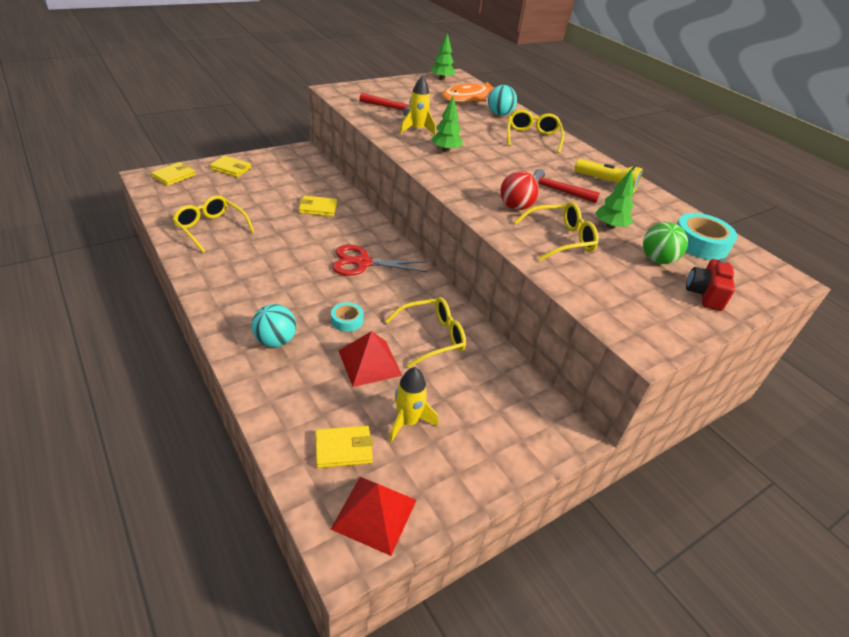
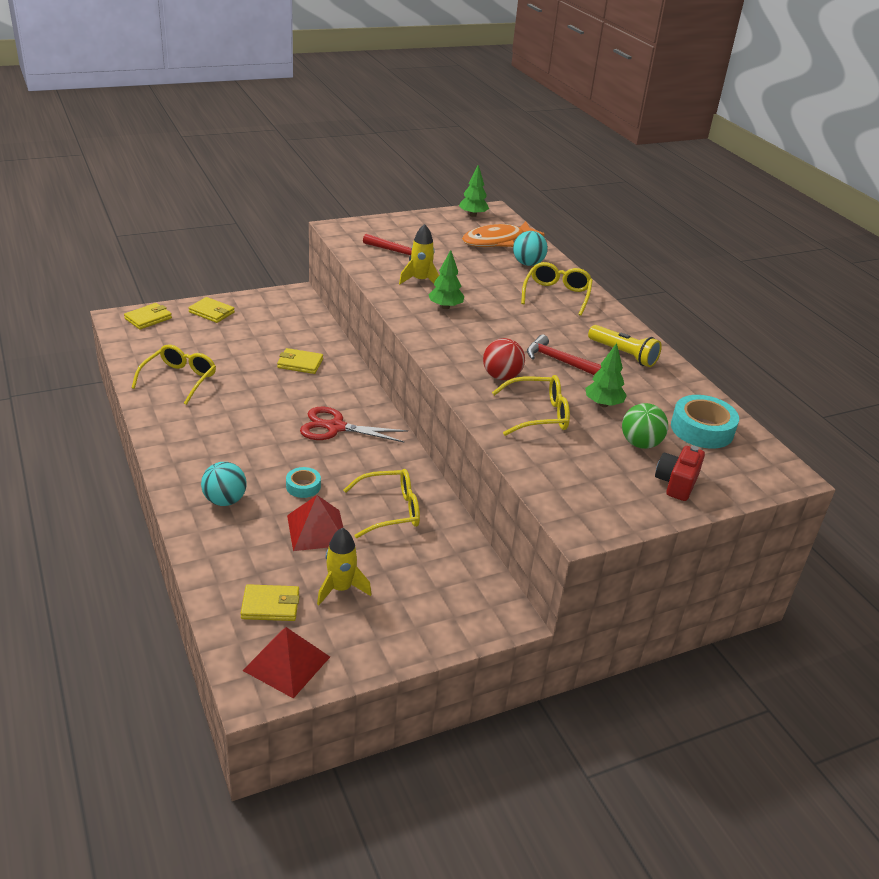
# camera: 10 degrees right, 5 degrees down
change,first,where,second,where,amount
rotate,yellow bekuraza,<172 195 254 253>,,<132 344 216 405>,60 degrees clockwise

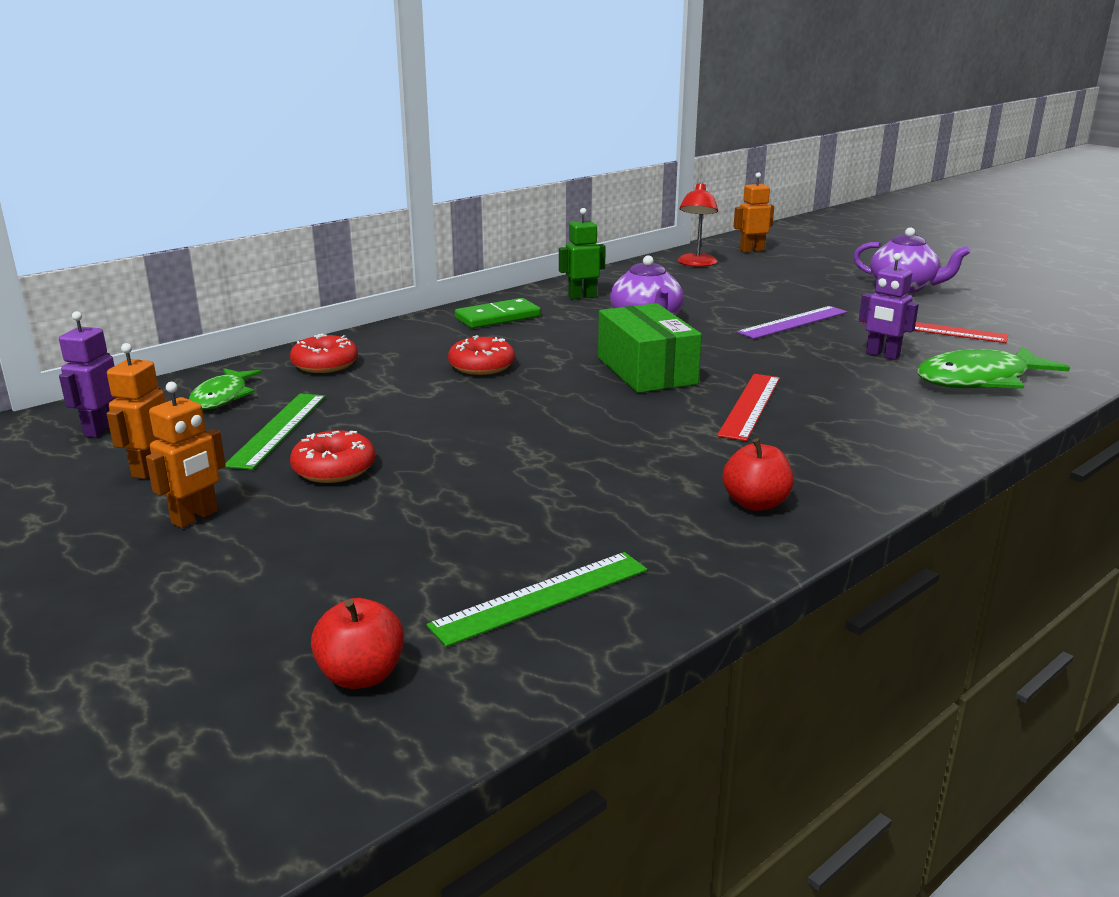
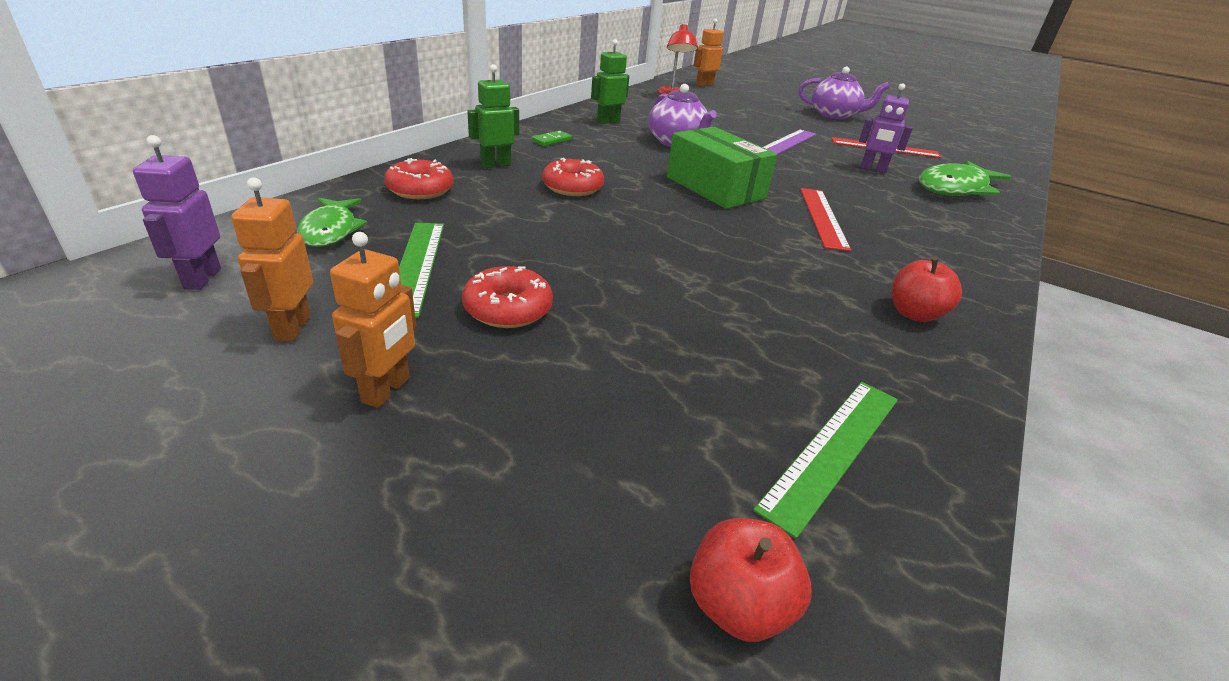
# camera: 20 degrees left, 10 degrees up
change,first,where,second,where,amount
resize,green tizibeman,<455 298 541 328>,,<532 131 572 146>,x0.55
insert,,,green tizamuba,<467 64 519 168>,

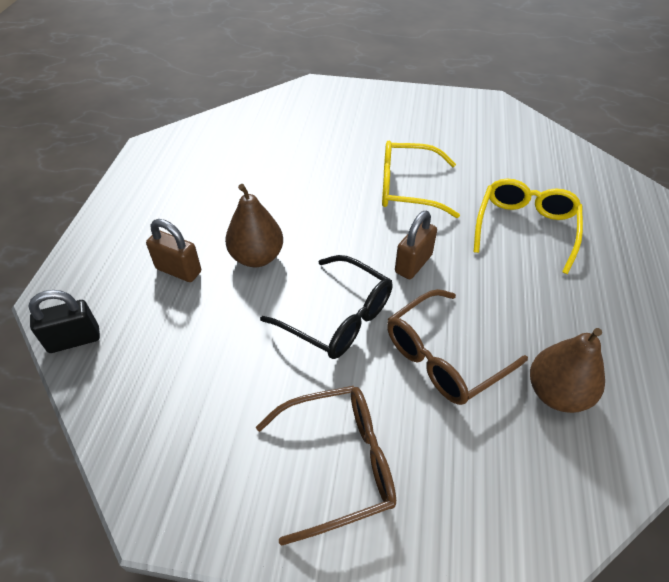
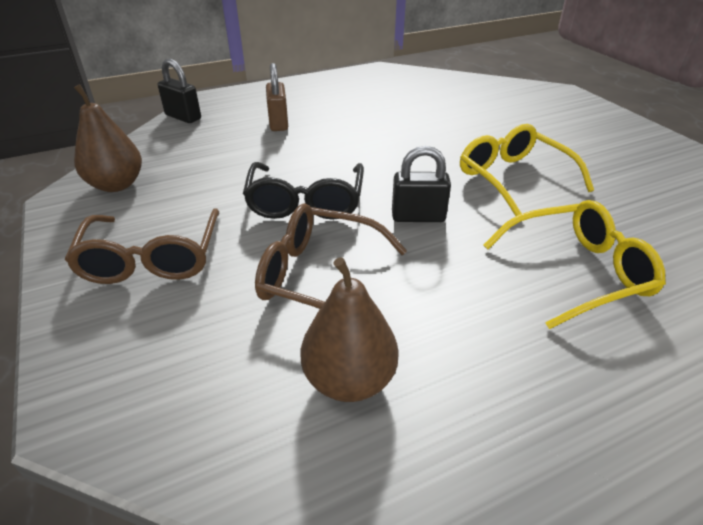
# camera: 55 degrees right, 10 degrees down
change,first,where,second,where,amount
move,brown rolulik,<225 184 283 267>,,<74 84 142 192>,
rotate,brown bekuraza,<256 386 396 546>,,<65 208 219 284>,45 degrees clockwise
recolor,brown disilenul,<395 211 437 279>,black disilenul,<392 146 451 222>,

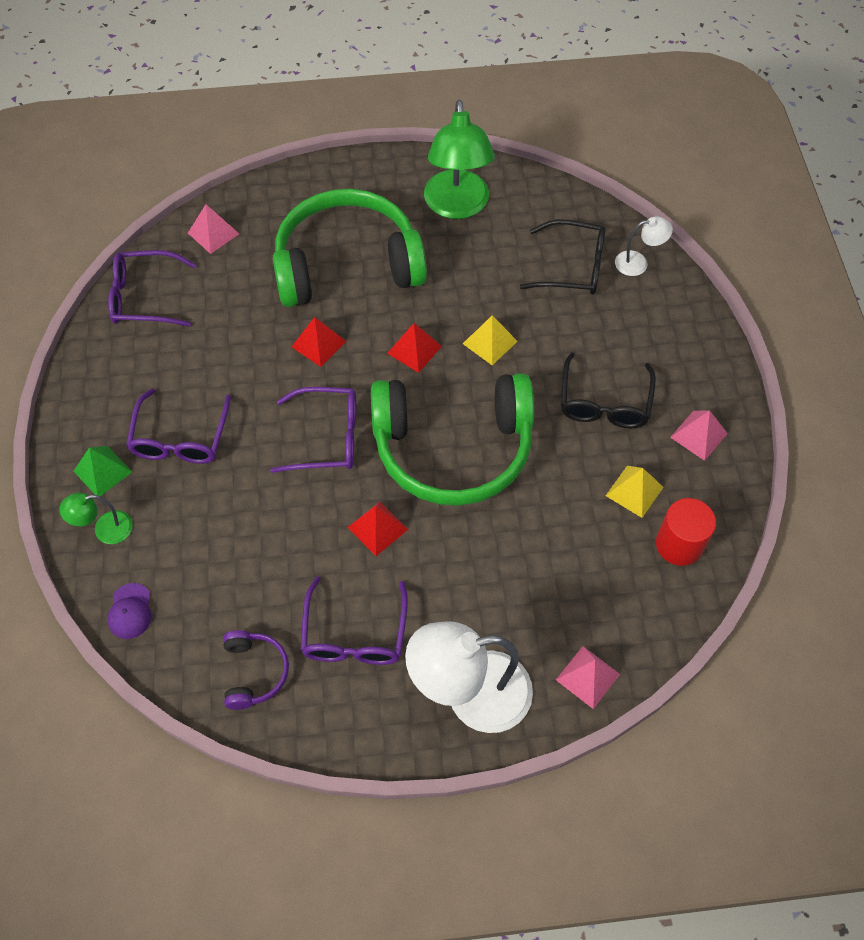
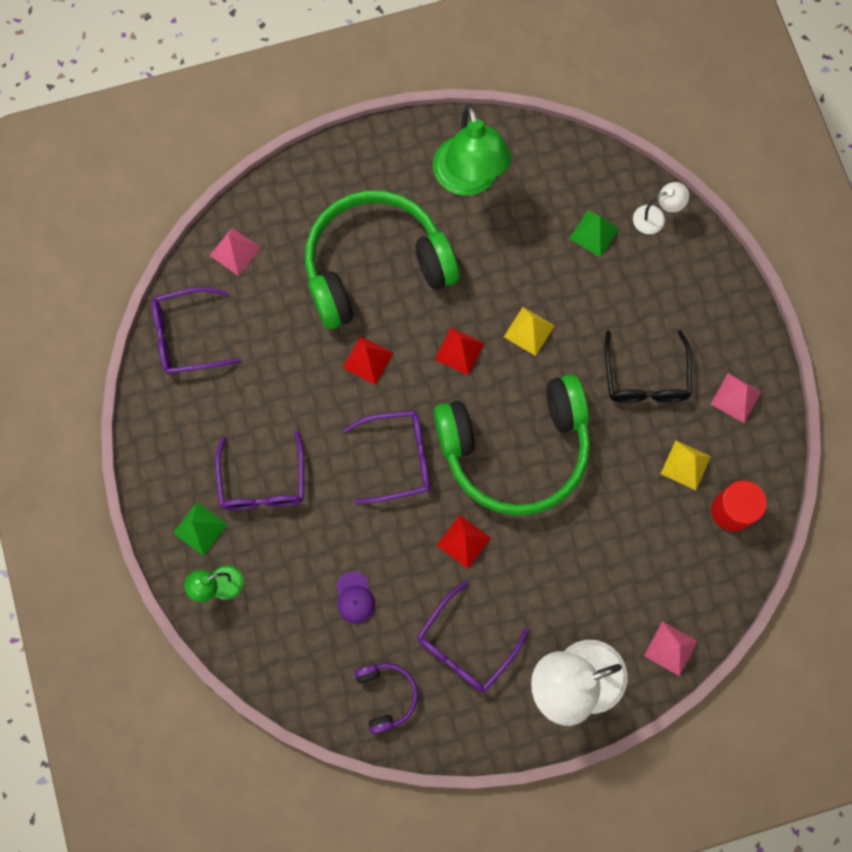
# camera: 10 degrees left, 15 degrees up
change,first,where,second,where,amount
move,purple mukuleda,<107 583 151 639>,,<336 571 375 623>,
rotate,purple bekuraza,<301 576 408 665>,,<417 581 528 692>,45 degrees clockwise
replace,black bekuraza,<520 219 605 295>,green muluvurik,<569 210 619 257>,

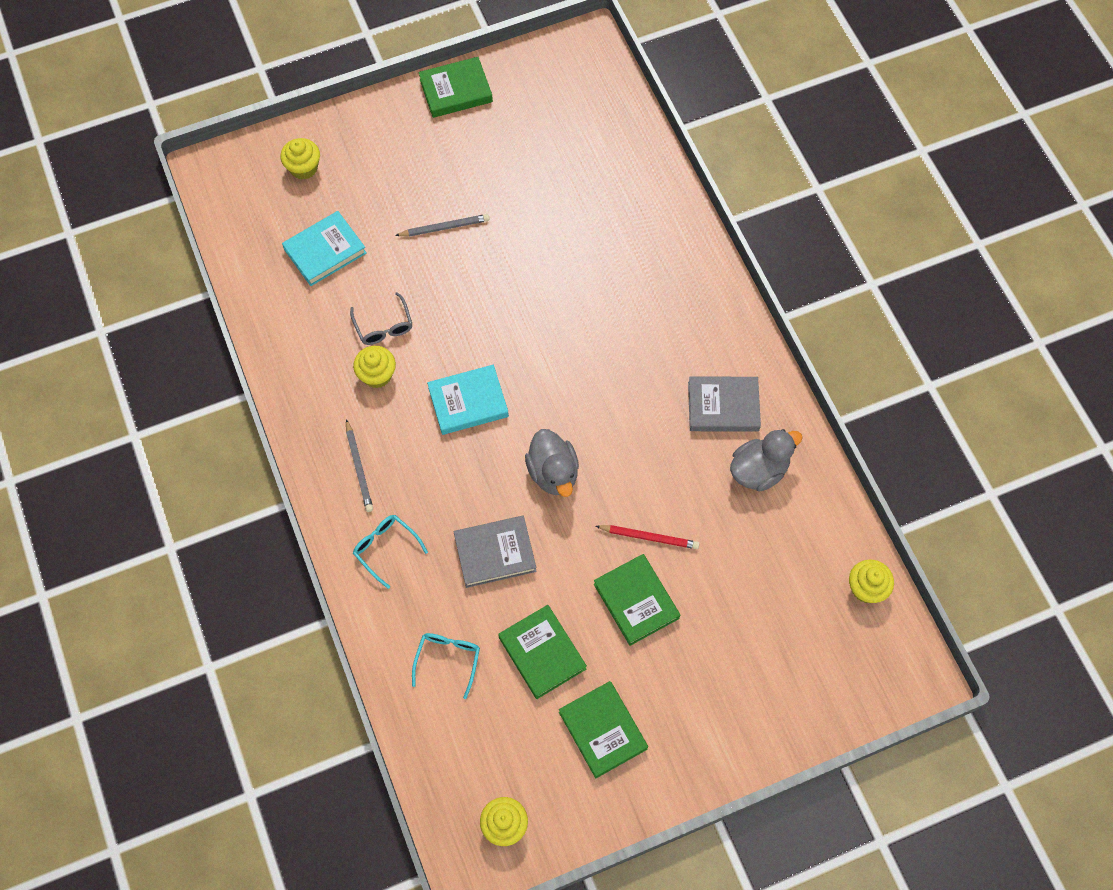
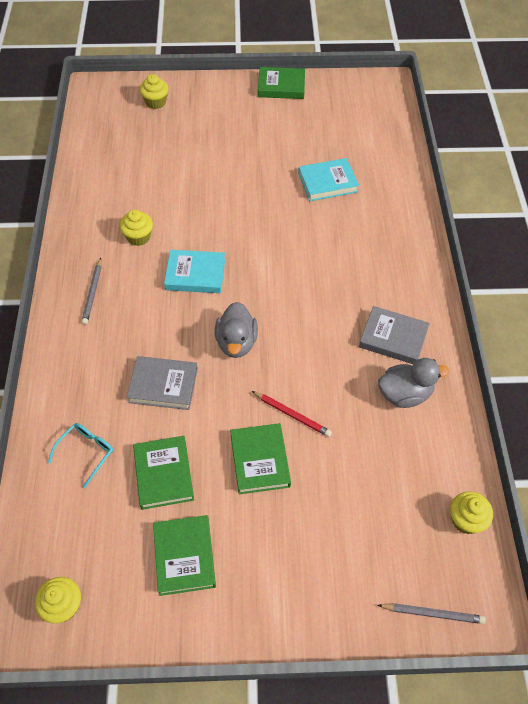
# camera: 20 degrees right, 10 degrees down
change,first,where,second,where,amount
move,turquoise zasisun,<282 211 367 286>,,<298 158 359 201>,
delete,grey bekuraza,<350 292 412 345>,,,
delete,turquoise bekuraza,<353 515 428 589>,,,
move,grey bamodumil,<395 214 489 237>,,<378 603 486 624>,

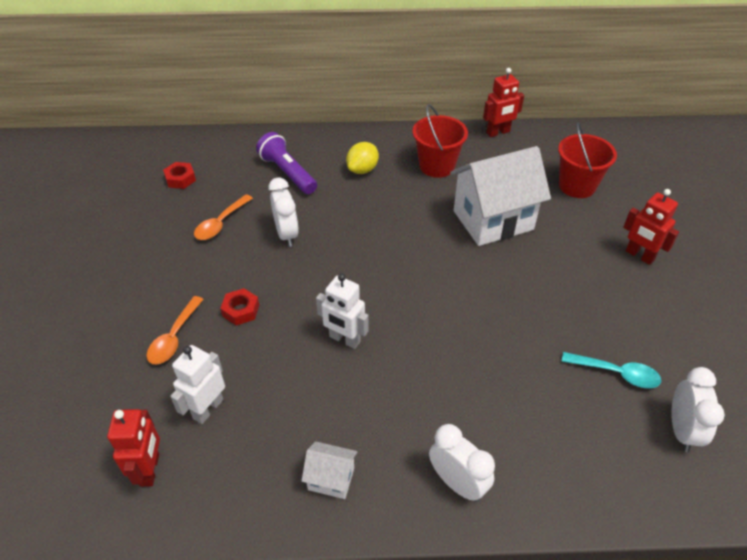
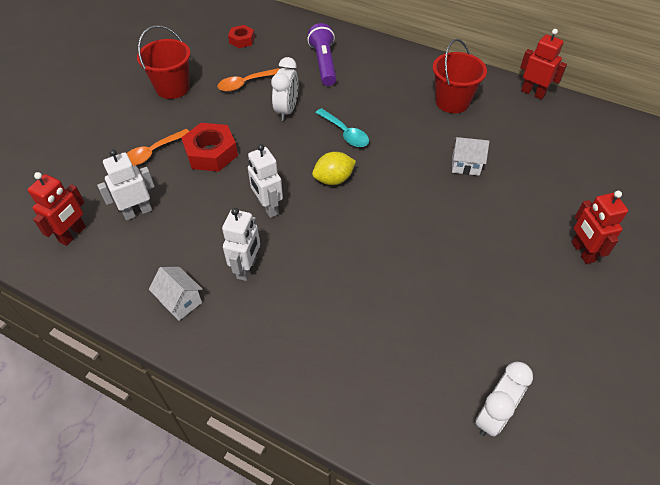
# camera: 30 degrees right, 5 degrees up
change,first,where,second,where,amount
resize,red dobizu,<220 288 259 325>,,<181 123 238 172>,x1.69
move,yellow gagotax,<346 142 379 174>,,<312 152 356 185>,
delete,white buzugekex,<429 424 495 502>,,,
resize,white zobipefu,<450 146 551 246>,,<452 137 489 176>,x0.45
rotate,red tizamuba,<483 68 524 137>,,<520 29 567 100>,150 degrees counterclockwise
move,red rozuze,<558 123 617 198>,,<137 25 191 99>,
move,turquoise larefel,<561 352 661 388>,,<315 108 369 147>,
insert,,,white tizamuba,<222 208 260 281>,

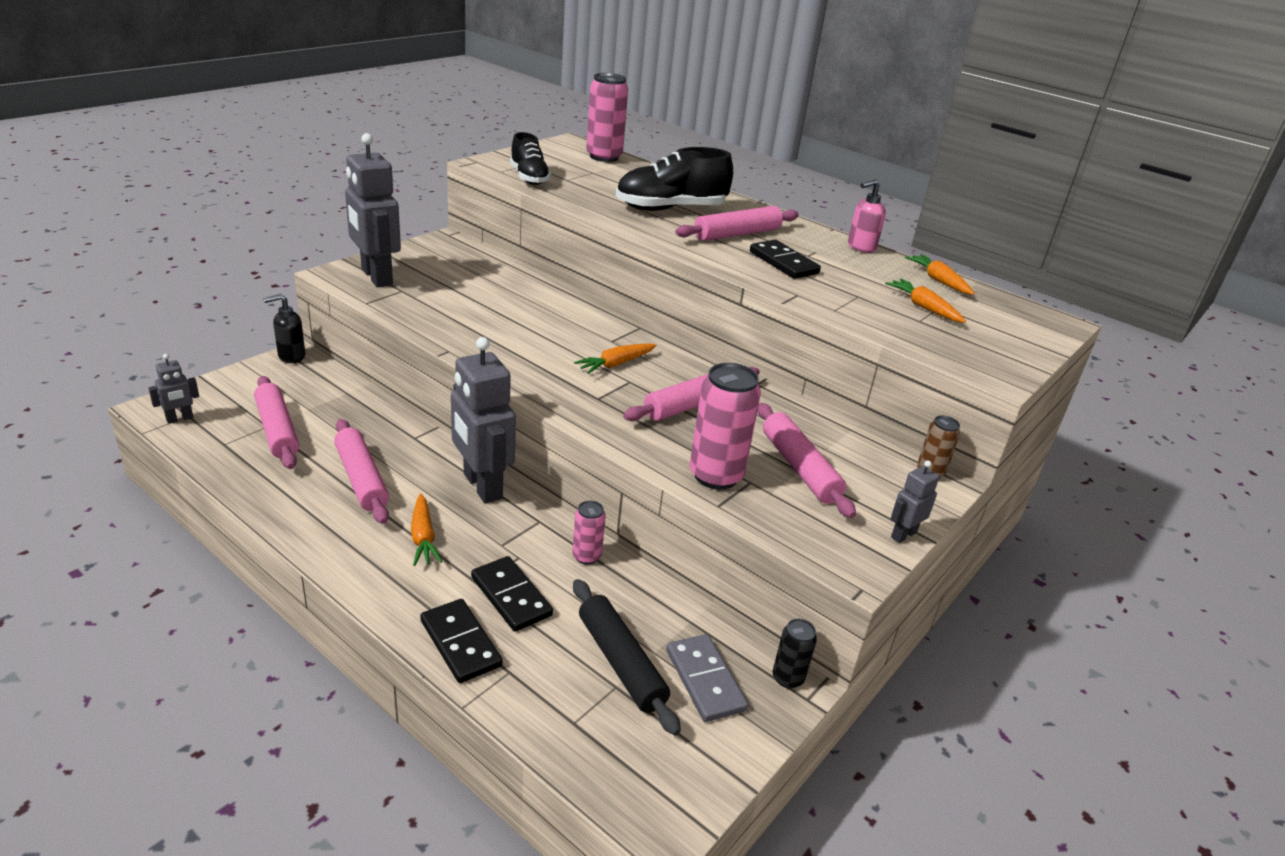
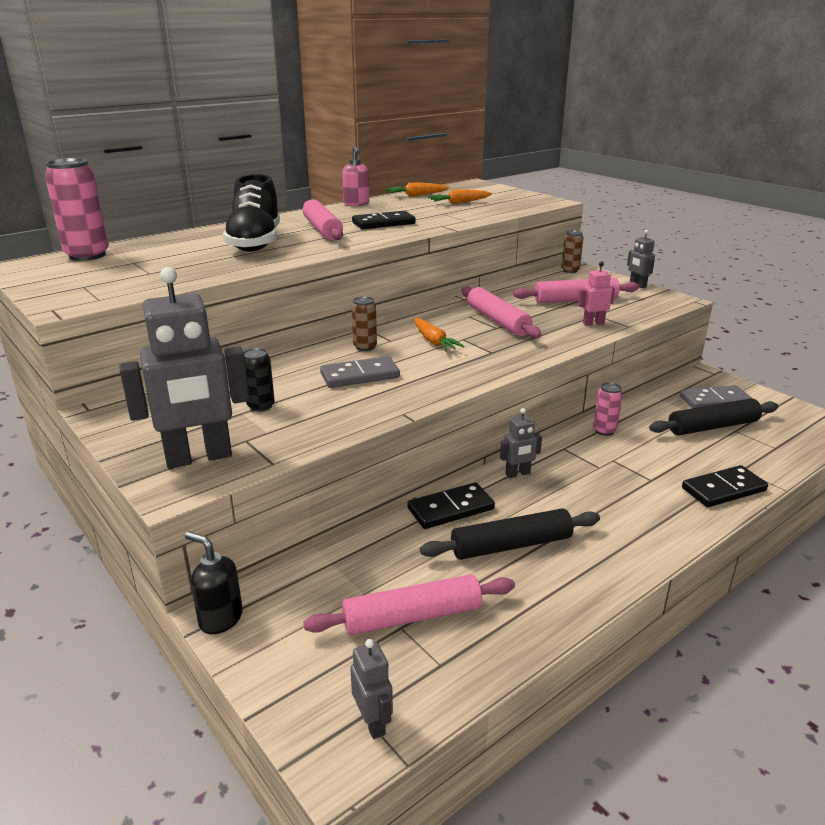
# camera: 75 degrees left, 5 degrees down
change,first,where,second,where,amount
rotate,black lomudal,<263 294 305 363>,,<185 531 243 634>,135 degrees clockwise
recolor,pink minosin,<334 419 389 524>,black minosin,<420 508 600 560>,
delete,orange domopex,<411 493 442 566>,,,
resize,grey tizamuba,<451 337 516 503>,,<500 408 542 478>,x0.46
move,black tizibeman,<471 556 553 632>,,<408 483 495 529>,
delete,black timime,<510 132 551 185>,,,
replace,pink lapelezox,<690 363 761 490>,pink tizamuba,<578 262 615 326>,
move,black lapelezox,<773 619 817 689>,,<244 348 275 412>,
insert,,,grey tizibeman,<320 356 400 388>,
insert,,,brown lapelezox,<352 296 377 351>,

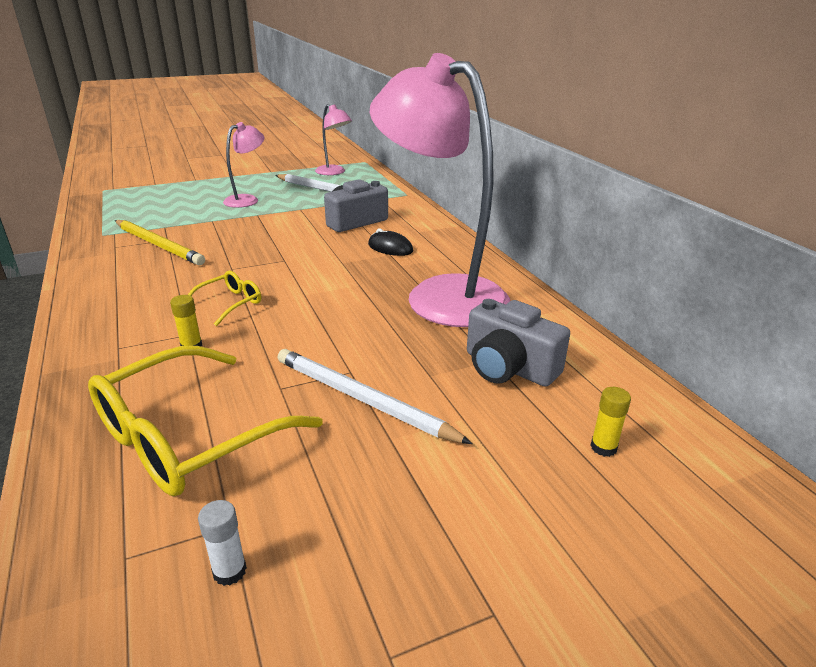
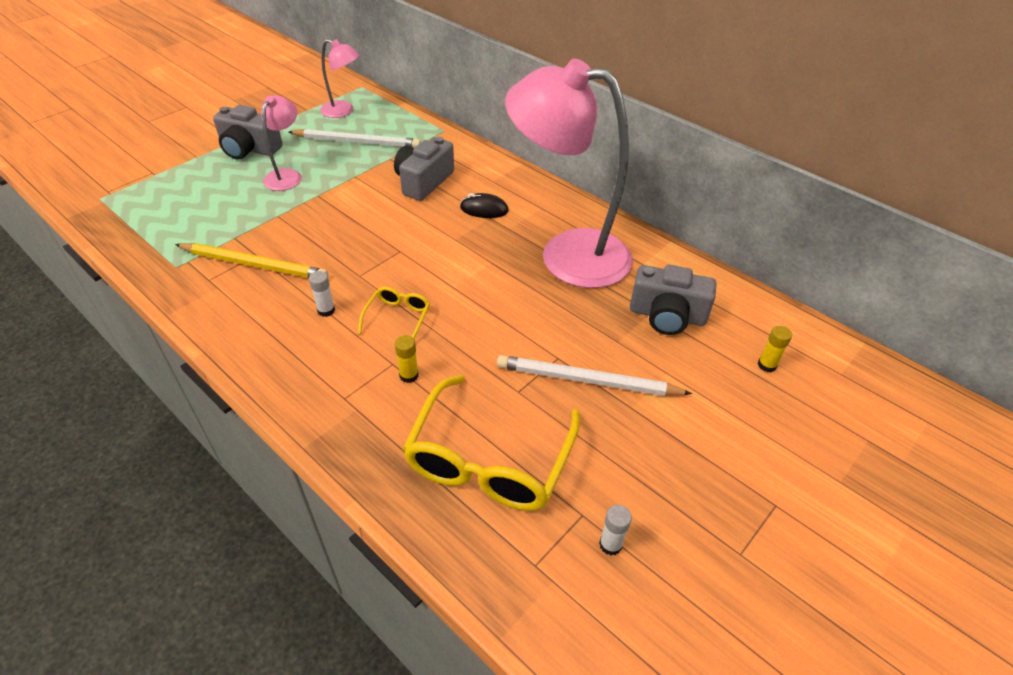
# camera: 25 degrees left, 15 degrees up
change,first,where,second,where,amount
insert,,,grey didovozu,<213 105 283 160>,
insert,,,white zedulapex,<309 271 335 317>,

